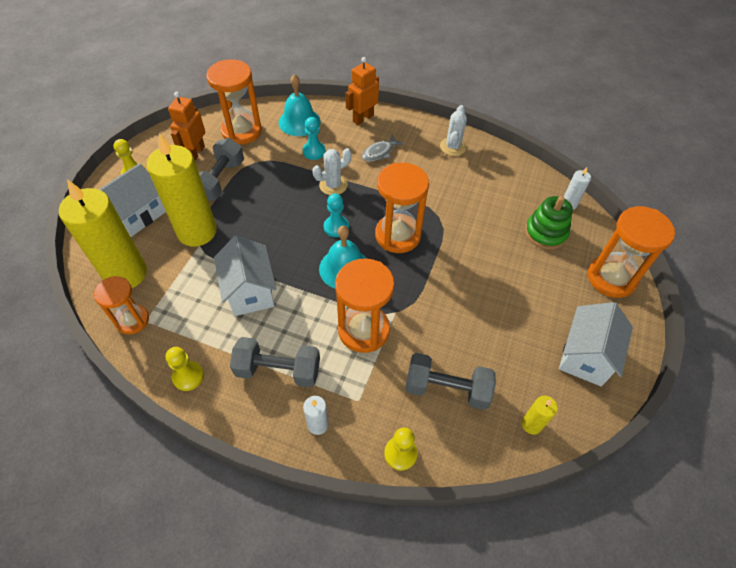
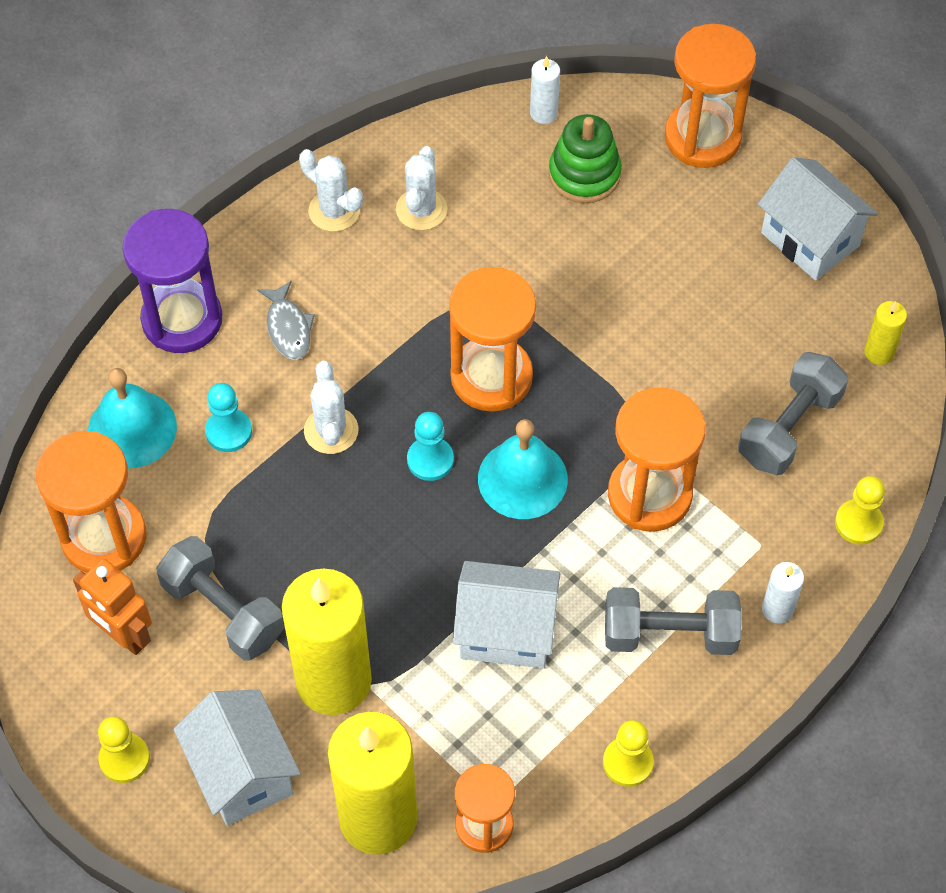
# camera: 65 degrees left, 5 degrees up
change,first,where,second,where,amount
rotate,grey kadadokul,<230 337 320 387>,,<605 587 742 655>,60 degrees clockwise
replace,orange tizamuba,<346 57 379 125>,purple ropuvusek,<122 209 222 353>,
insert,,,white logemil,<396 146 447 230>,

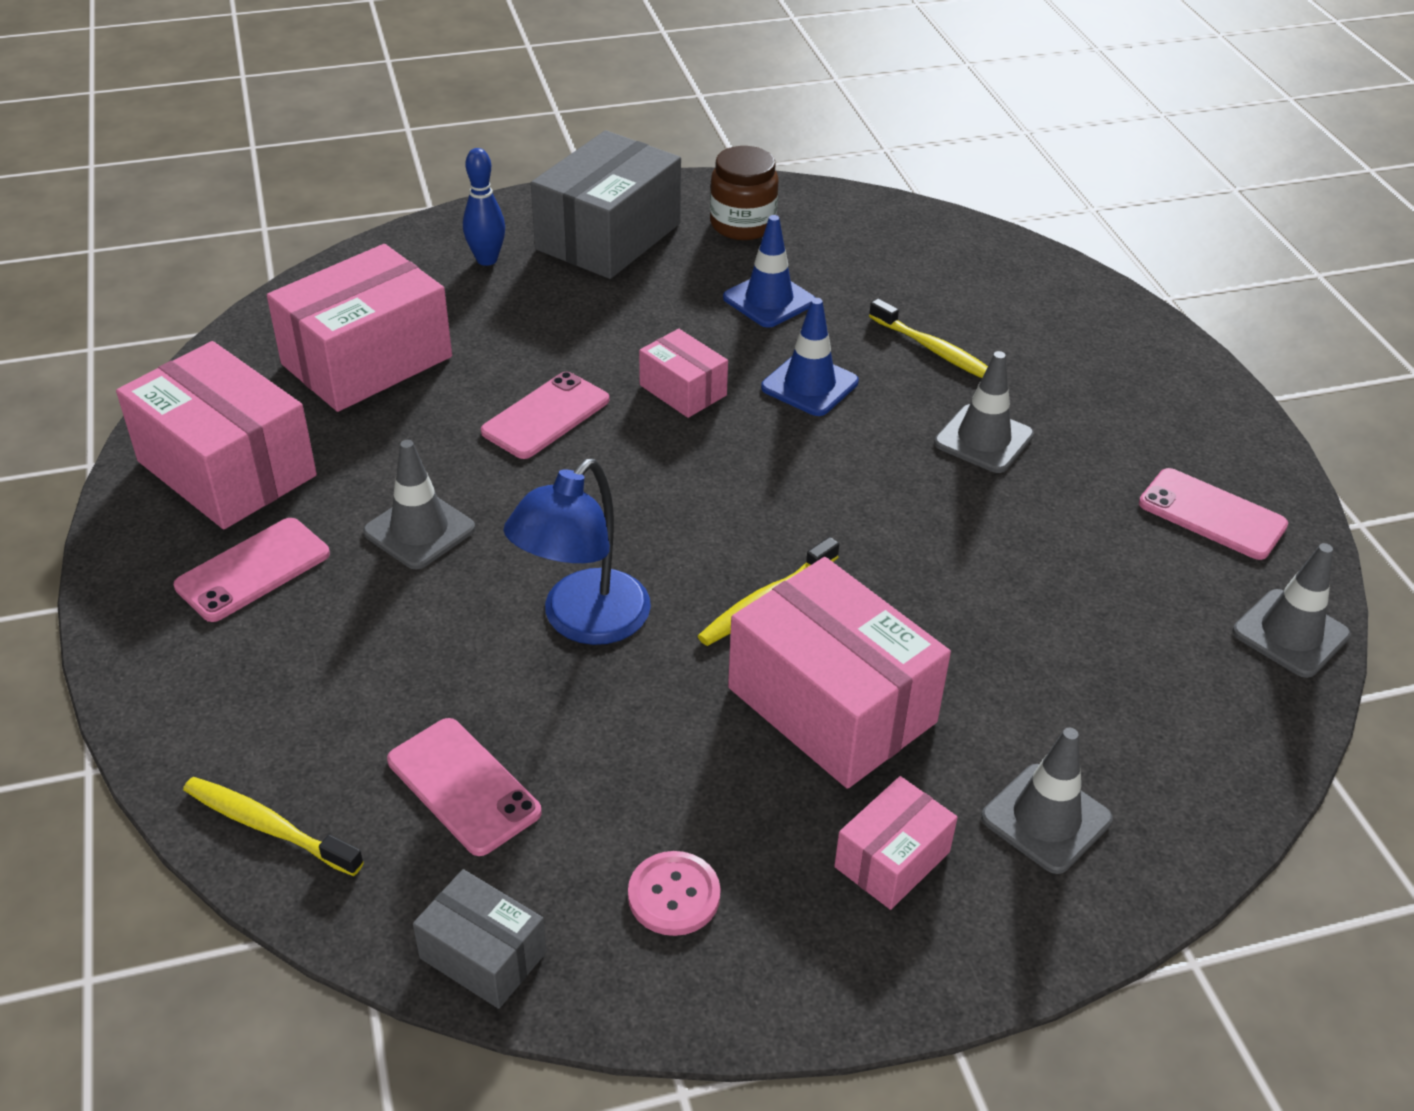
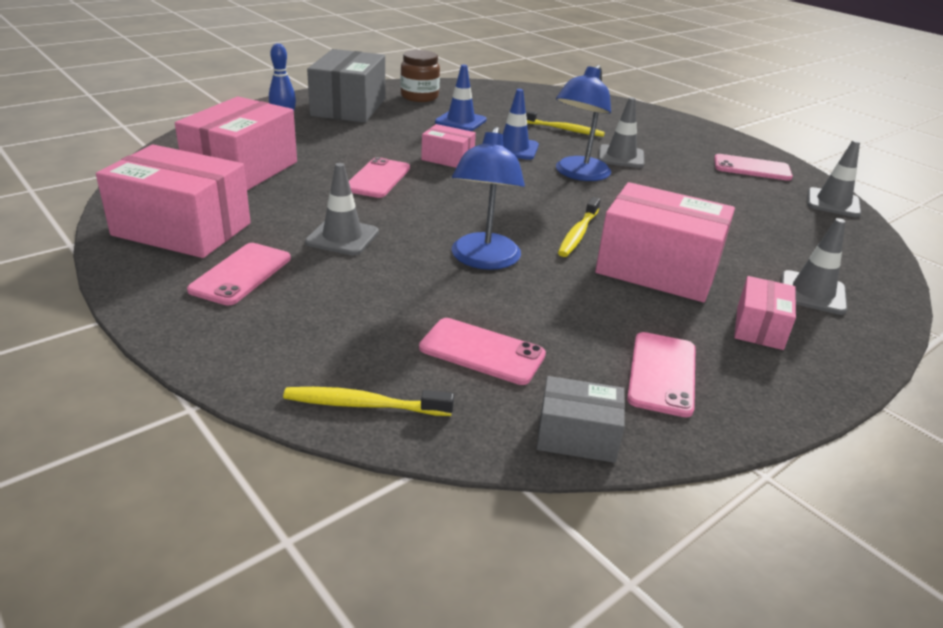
# camera: 25 degrees left, 10 degrees down
change,first,where,second,where,amount
replace,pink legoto,<628 851 720 936>,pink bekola,<627 332 695 417>,
insert,,,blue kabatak,<556 65 611 181>,

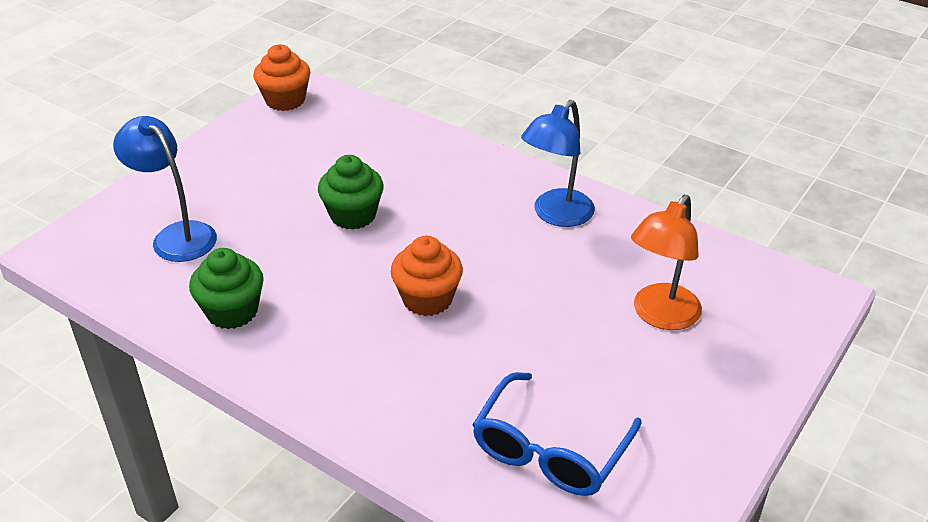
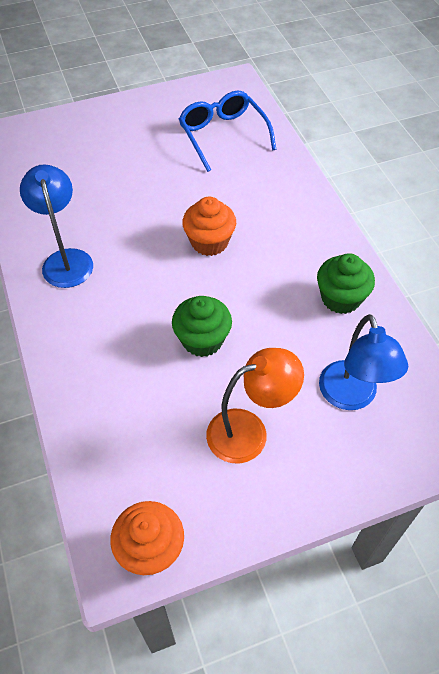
# camera: 145 degrees left, 15 degrees up
change,first,where,second,where,amount
rotate,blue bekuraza,<472 372 642 496>,,<179 90 276 172>,90 degrees counterclockwise
rotate,blue kabatak,<521 100 595 227>,,<20 164 93 288>,90 degrees counterclockwise
move,orange kabatak,<631 195 702 330>,,<206 348 304 463>,

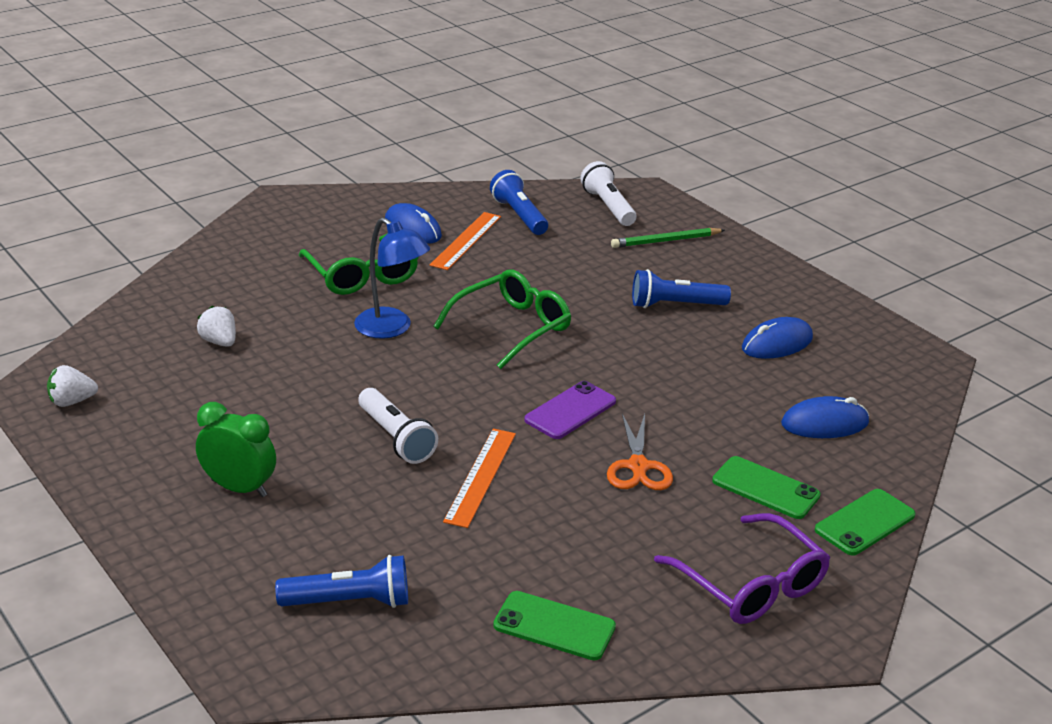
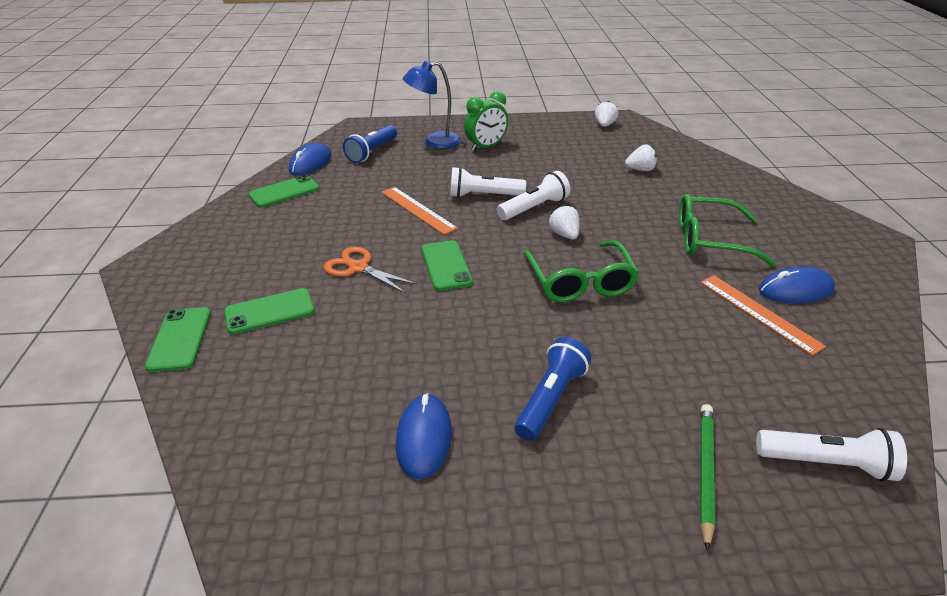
# camera: 125 degrees right, 5 degrees up
change,first,where,second,where,amount
move,blue kabatak,<354 218 430 339>,,<403 61 461 149>,
delete,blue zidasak,<490 170 548 235>,,,
recolor,purple bekola,<524 381 616 439>,green bekola,<421 240 473 291>,
delete,purple bekuraza,<654 513 830 624>,,,
move,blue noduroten,<781 396 869 438>,,<289 143 331 176>,
insert,,,white zidasak,<497 171 570 220>,
insert,,,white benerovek,<548 205 580 239>,

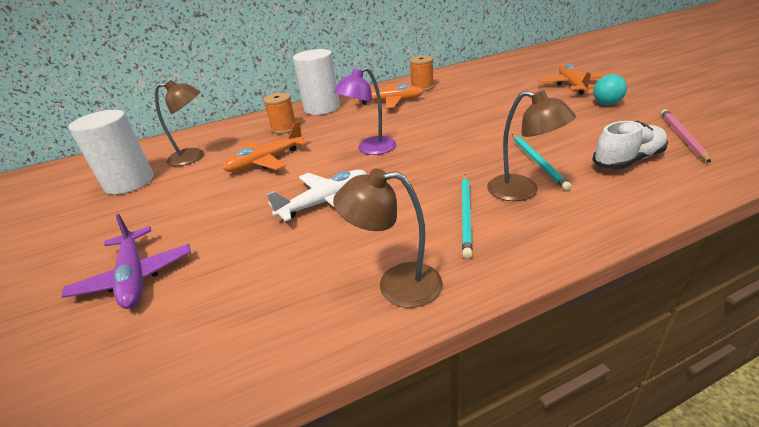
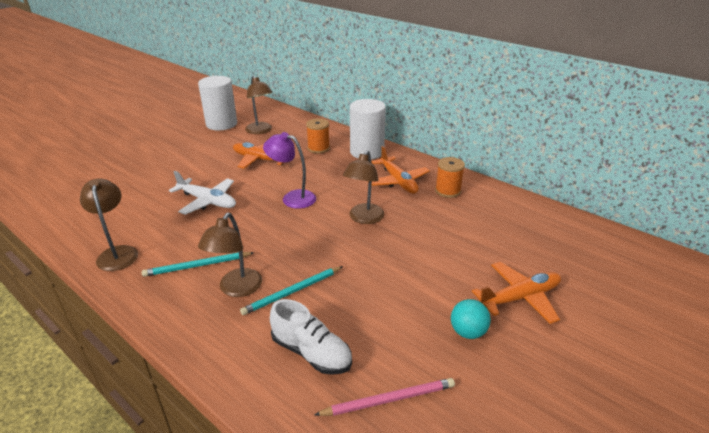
# camera: 60 degrees right, 0 degrees up
change,first,where,second,where,amount
delete,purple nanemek,<61 214 191 309>,,,
insert,,,brown kabatak,<343 150 384 224>,

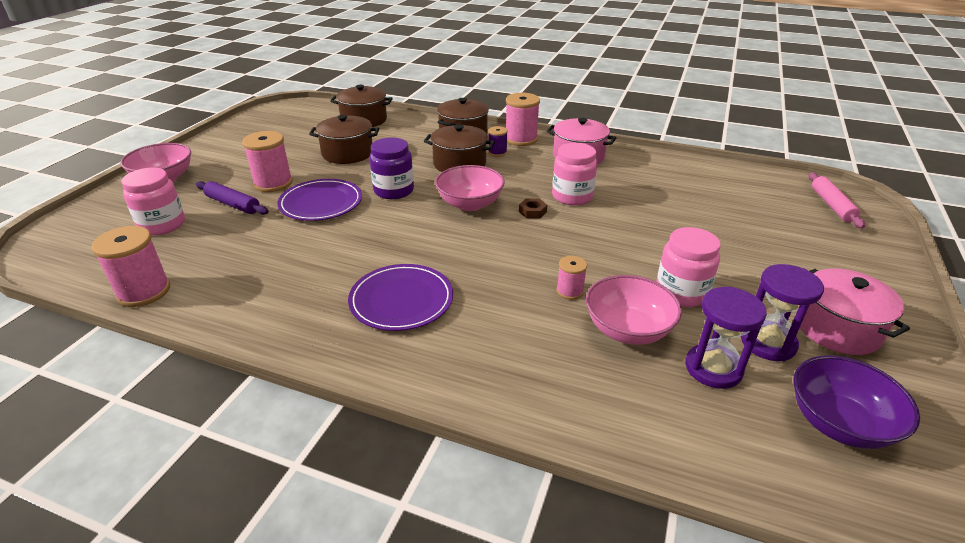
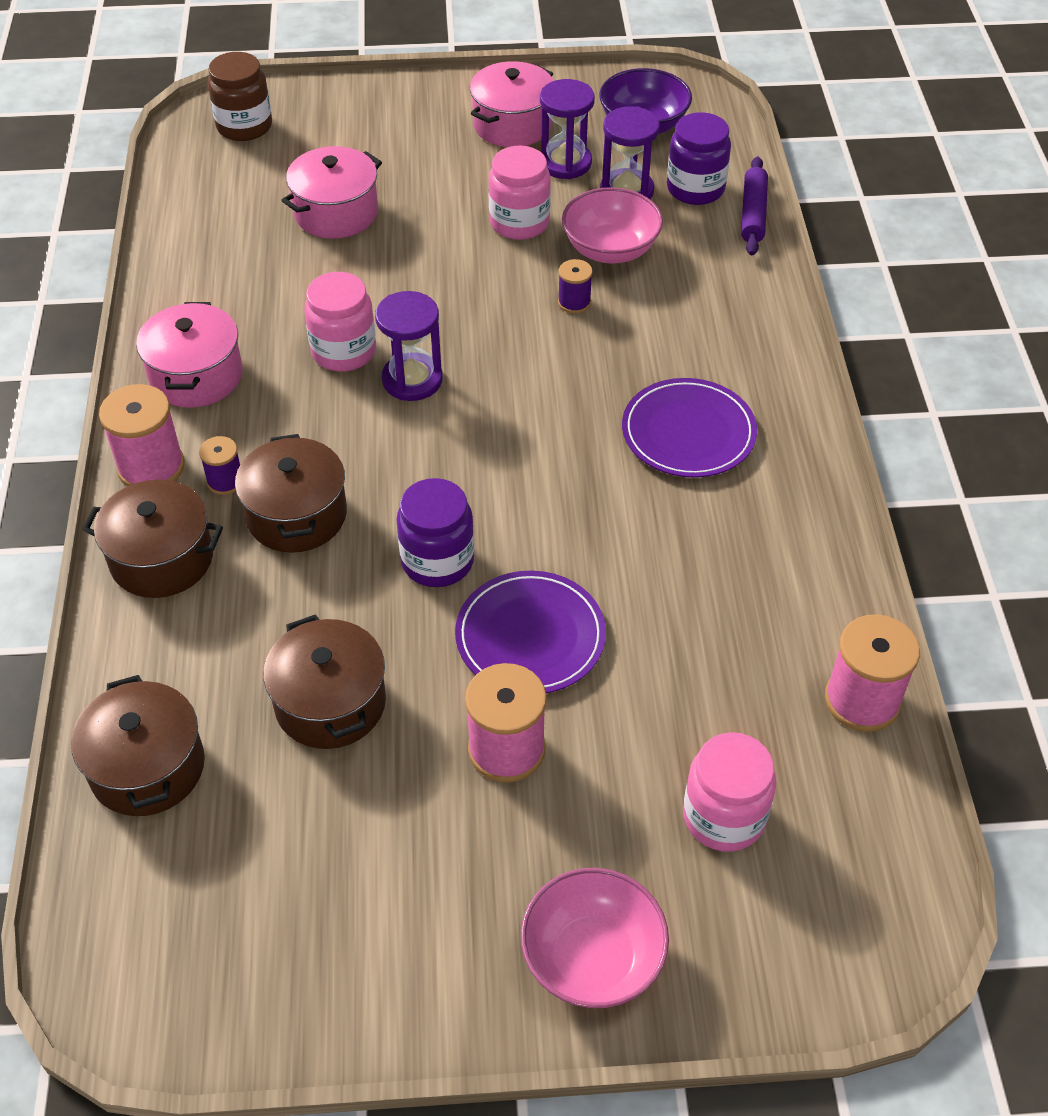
# camera: 115 degrees left, 15 degrees up
change,first,where,second,where,amount
move,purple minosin,<196 181 269 215>,,<741 157 768 255>,
delete,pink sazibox,<435 165 505 211>,,,
replace,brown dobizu,<519 199 547 219>,purple ropuvusek,<375 291 443 401>,
recolor,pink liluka,<556 256 587 300>,purple liluka,<558 259 593 314>,
replace,pink minosin,<809 172 865 229>,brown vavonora,<208 52 272 141>,
insert,,,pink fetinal,<281 146 382 239>,
insert,,,purple vavonora,<667 112 731 205>,

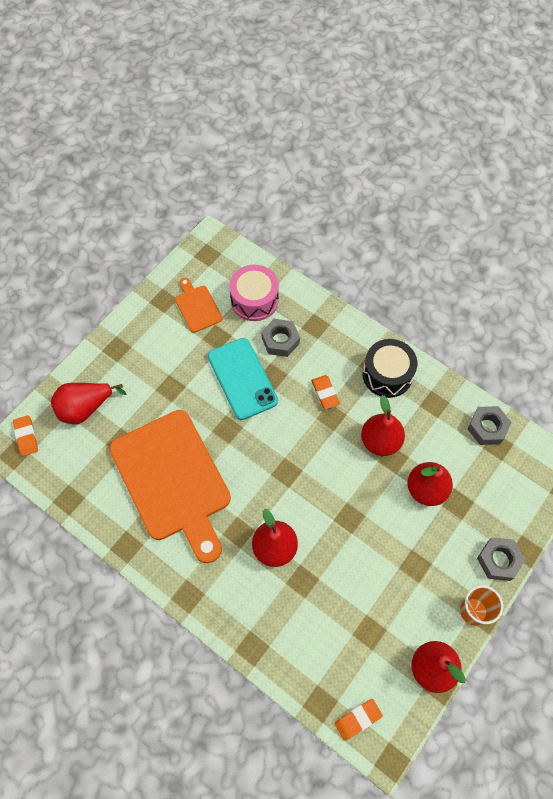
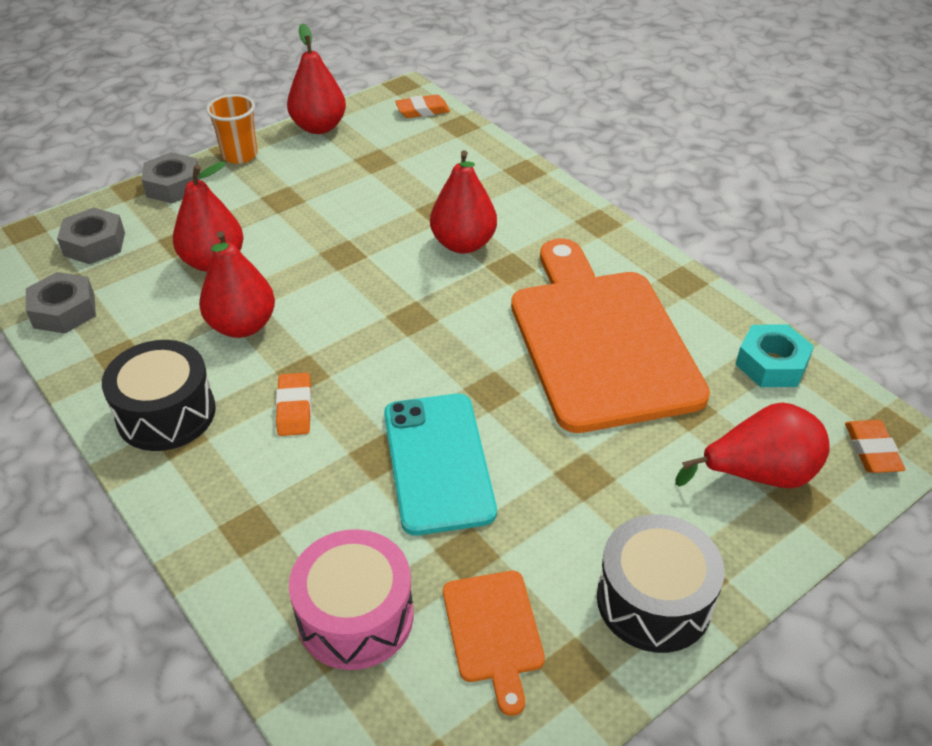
# camera: 165 degrees left, 20 degrees down
change,first,where,second,where,amount
move,grey dobizu,<261 319 300 357>,,<57 208 125 264>,
insert,,,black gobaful,<597 514 724 653>,
insert,,,turquoise dobizu,<735 324 814 387>,

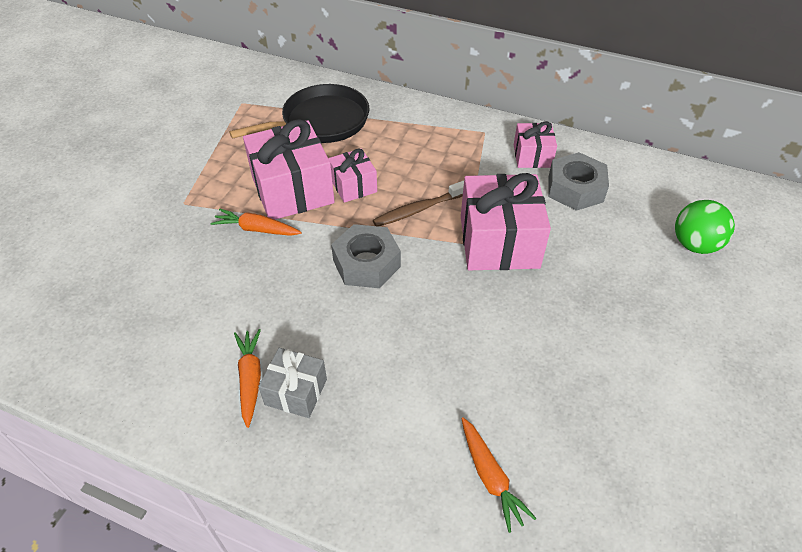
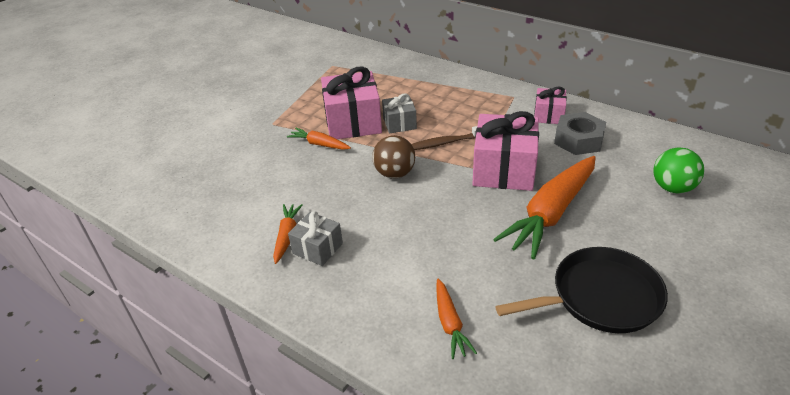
# camera: 15 degrees right, 10 degrees down
change,first,where,second,where,amount
move,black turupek,<229 84 369 143>,,<495 247 668 333>,
recolor,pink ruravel,<328 148 377 203>,grey ruravel,<382 93 417 134>,
replace,grey dobizu,<331 224 401 288>,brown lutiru,<372 135 415 179>,
insert,,,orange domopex,<493 156 595 259>,

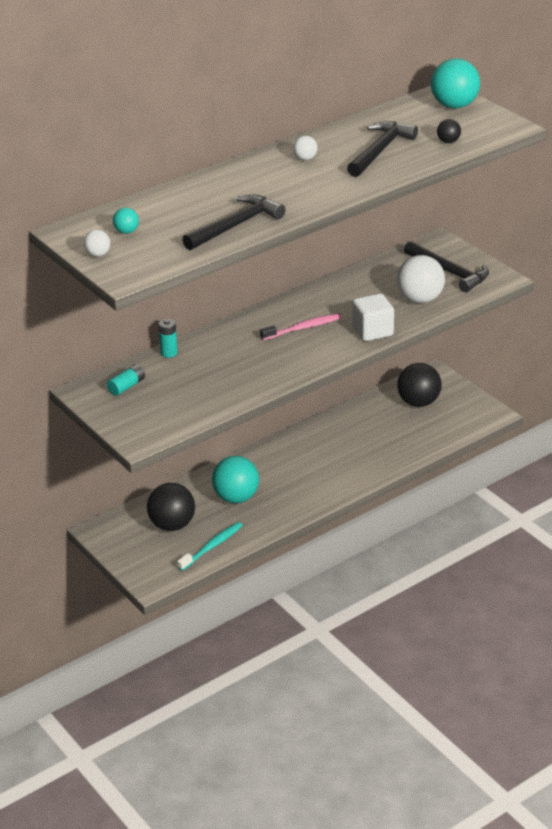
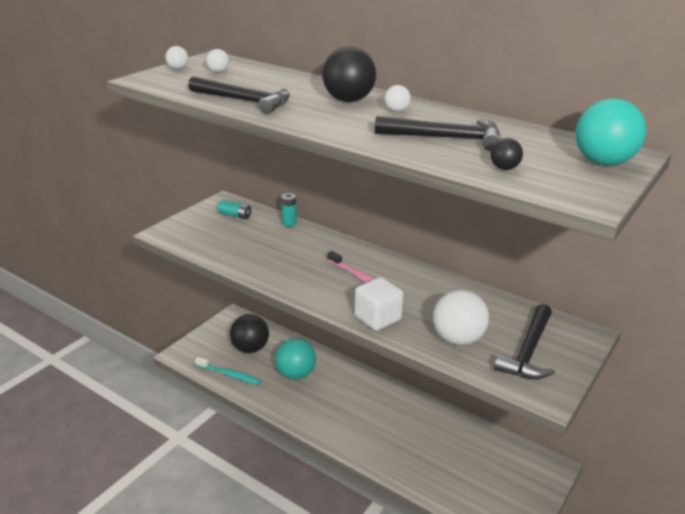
# camera: 70 degrees right, 5 degrees down
change,first,where,second,where,amount
recolor,turquoise lutiru,<113 208 139 234>,white lutiru,<206 49 229 73>,
move,black lutiru,<397 363 441 407>,,<322 46 376 102>,

